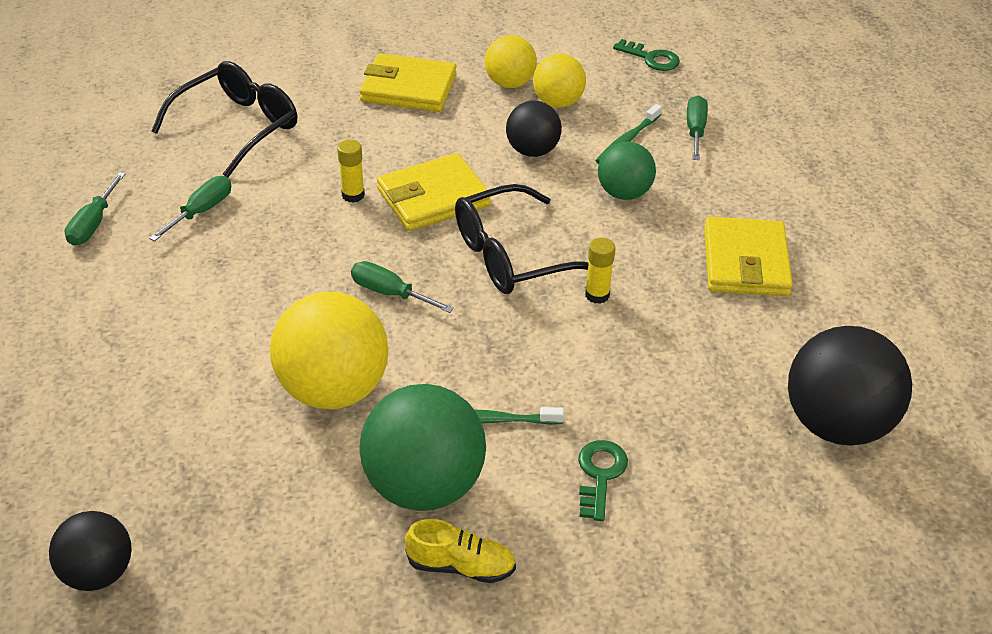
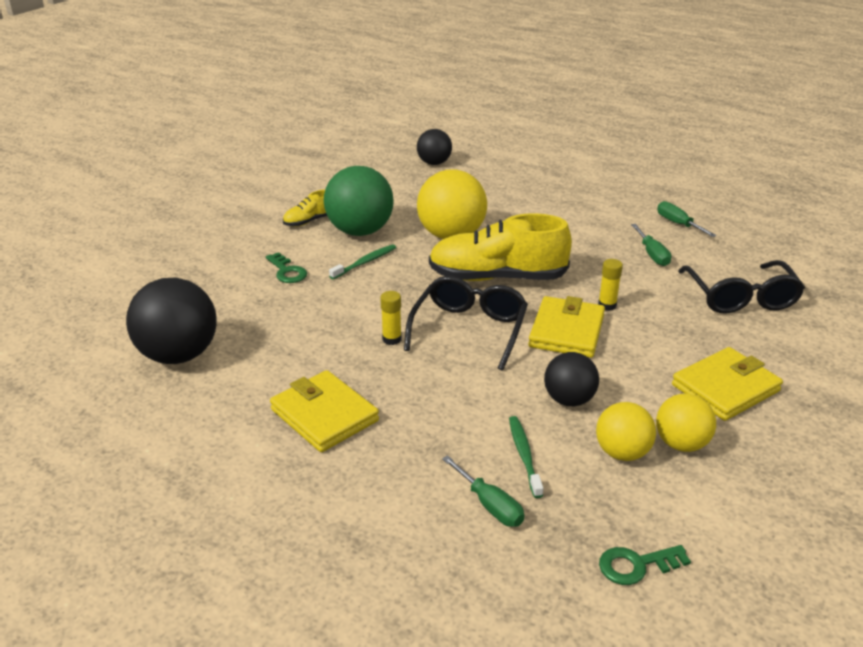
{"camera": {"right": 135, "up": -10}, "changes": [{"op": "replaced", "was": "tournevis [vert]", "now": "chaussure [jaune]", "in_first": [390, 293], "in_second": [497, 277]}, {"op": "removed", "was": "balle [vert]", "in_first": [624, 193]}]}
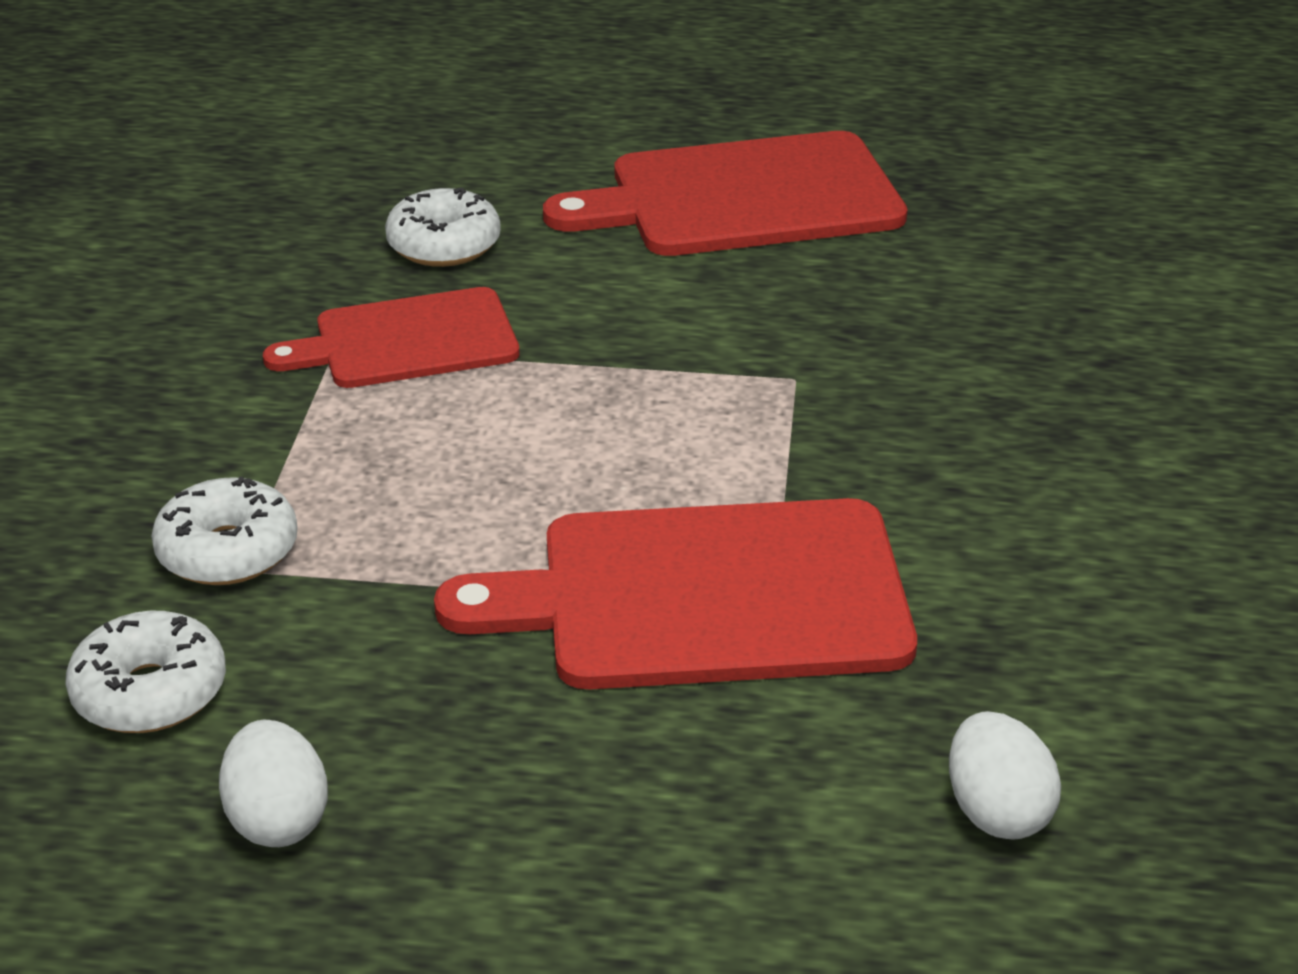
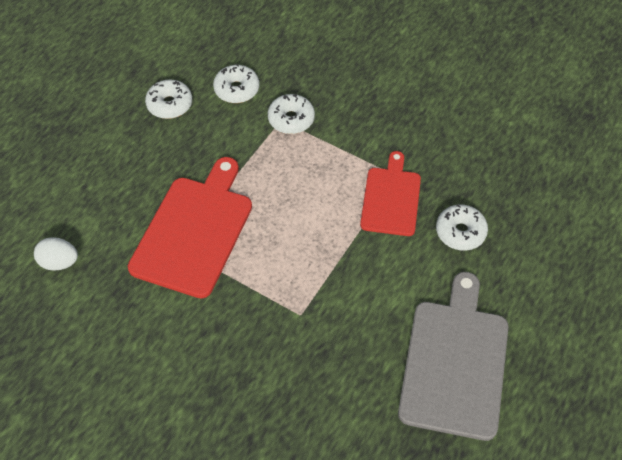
{"camera": {"right": 115, "up": 20}, "changes": [{"op": "replaced", "was": "œuf [blanc]", "now": "beignet [blanc]", "in_first": [278, 819], "in_second": [169, 104]}, {"op": "recoloured", "was": "planche à découper [rouge]", "now": "planche à découper [gris]", "in_first": [743, 198], "in_second": [455, 362]}]}
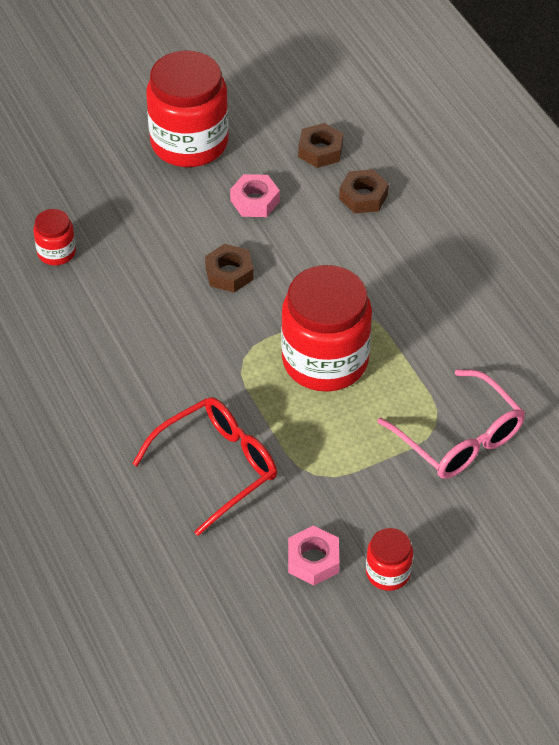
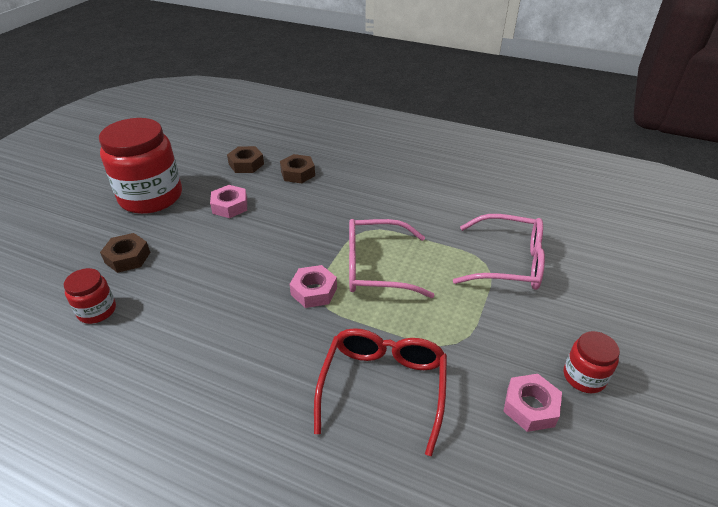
{"camera": {"right": -40, "up": -10}, "changes": [{"op": "moved", "was": "écrou [marron]", "in_first": [229, 273], "in_second": [127, 257]}, {"op": "added", "now": "écrou [rose]", "in_second": [314, 291]}, {"op": "replaced", "was": "bocal [rouge]", "now": "lunettes [rose]", "in_first": [325, 360], "in_second": [376, 267]}]}
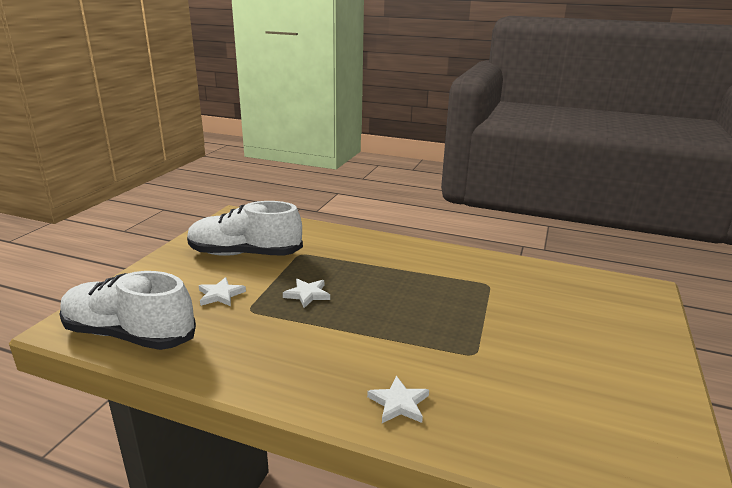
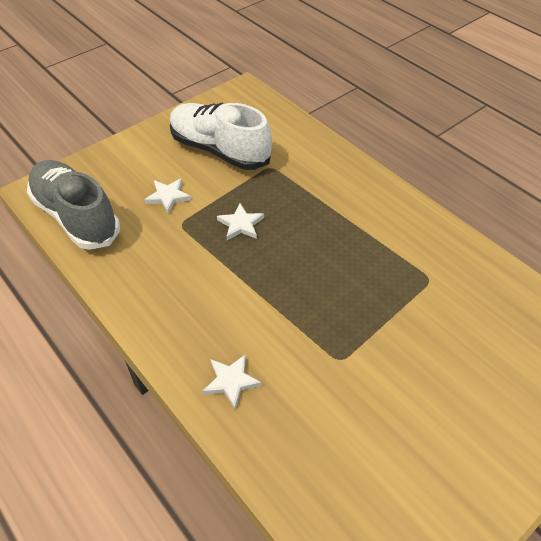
{"camera": {"right": 30, "up": 25}, "changes": [{"op": "recoloured", "was": "chaussure [blanc]", "now": "chaussure [gris]", "in_first": [129, 335], "in_second": [76, 217]}]}
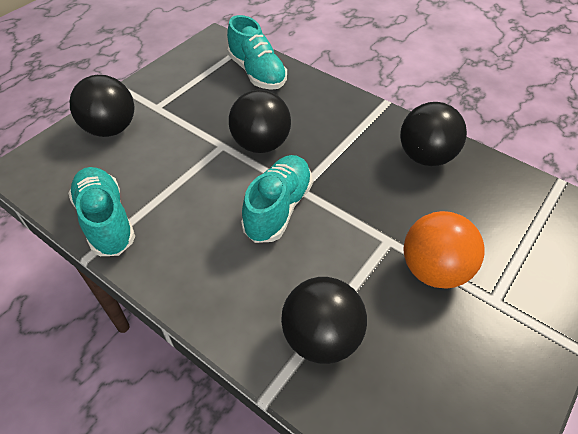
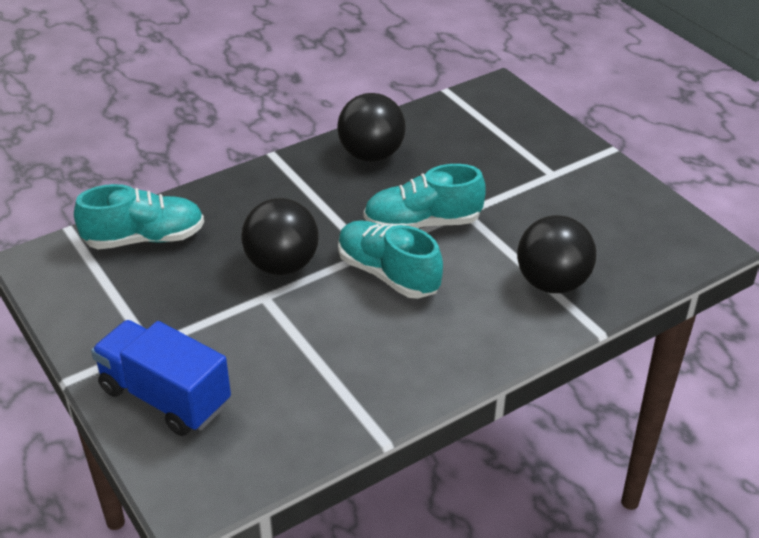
{"camera": {"right": -70, "up": -10}, "changes": [{"op": "replaced", "was": "balle [noir]", "now": "camion [bleu]", "in_first": [111, 129], "in_second": [165, 397]}, {"op": "moved", "was": "chaussure [turquoise]", "in_first": [106, 221], "in_second": [422, 223]}, {"op": "removed", "was": "balle [orange]", "in_first": [433, 270]}]}
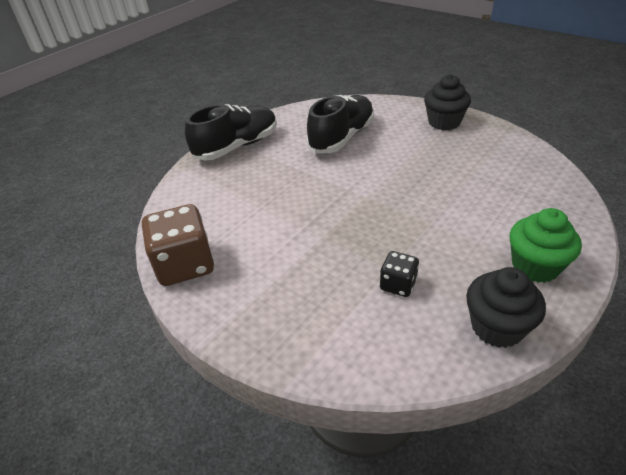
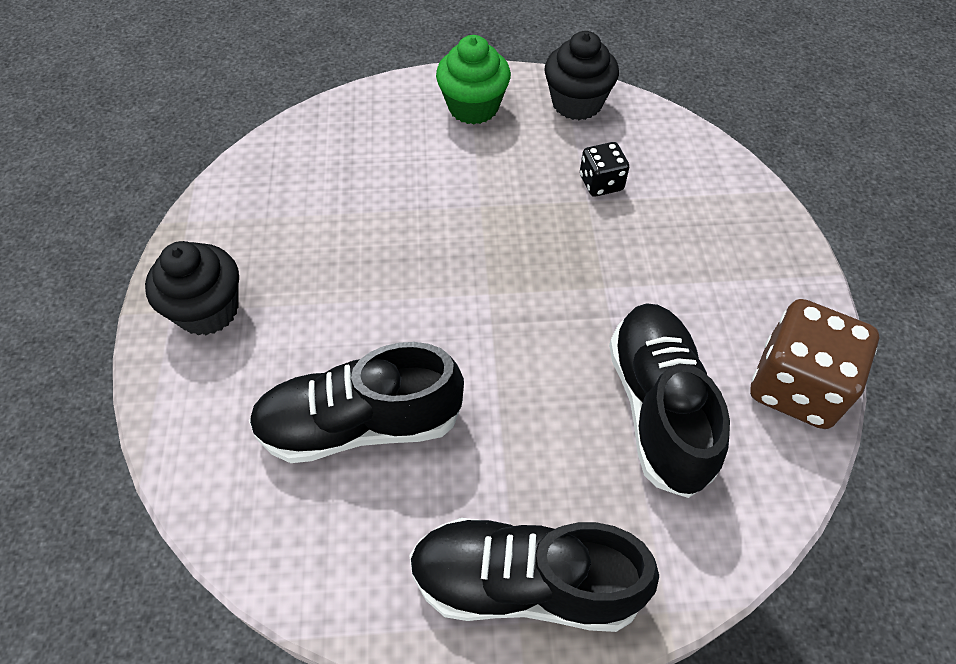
{"camera": {"right": -135, "up": 15}, "changes": [{"op": "added", "now": "chaussure [noir]", "in_second": [658, 407]}]}
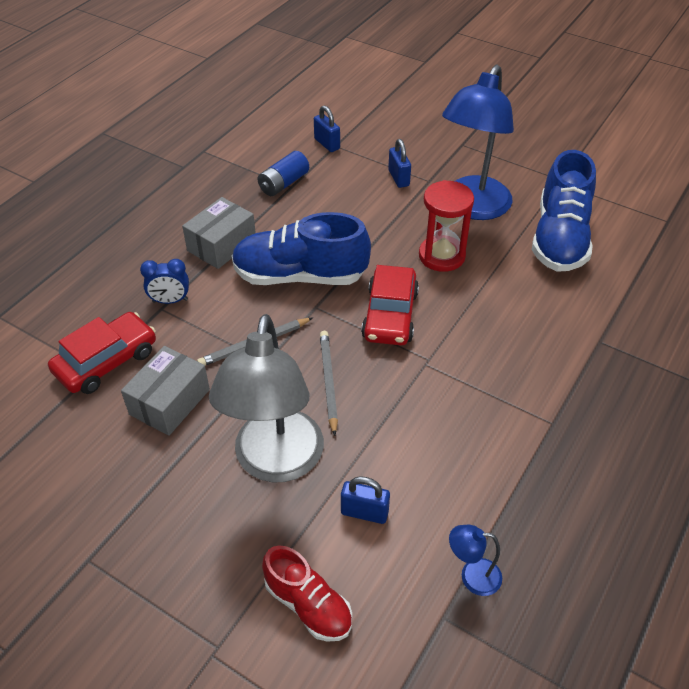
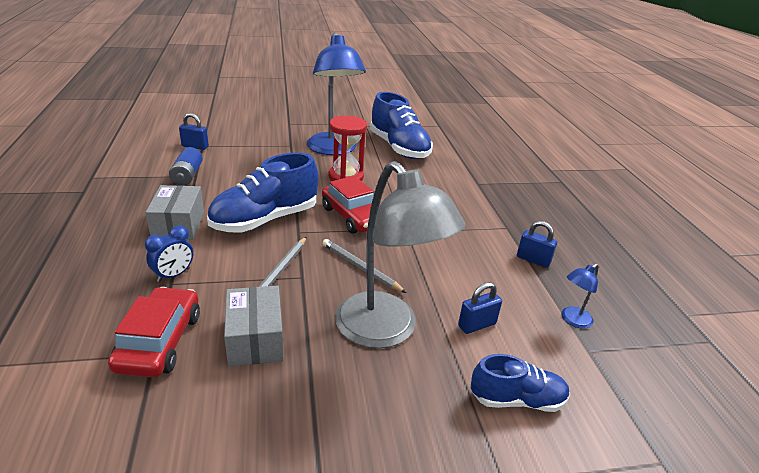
{"camera": {"right": -45, "up": -15}, "changes": [{"op": "recoloured", "was": "chaussure [rouge]", "now": "chaussure [bleu]", "in_first": [308, 605], "in_second": [517, 400]}, {"op": "moved", "was": "cadenas [bleu]", "in_first": [398, 178], "in_second": [533, 260]}]}
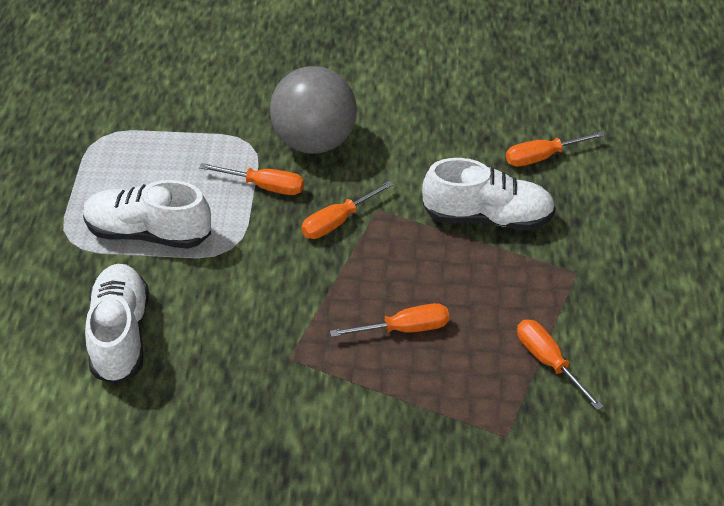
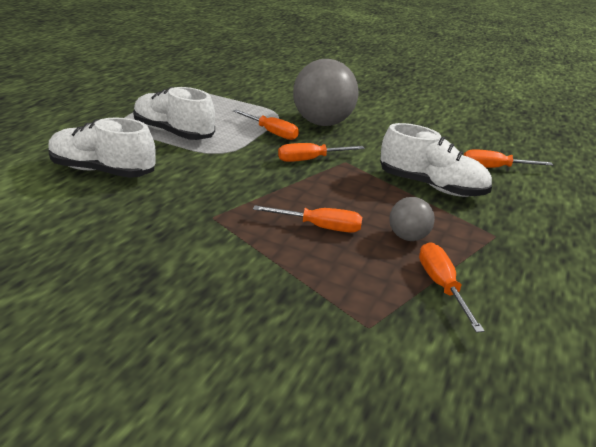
{"camera": {"right": 20, "up": -15}, "changes": [{"op": "turned", "was": "chaussure [blanc]", "in_first": [120, 335], "in_second": [103, 171], "clockwise": -90}, {"op": "added", "now": "balle [gris]", "in_second": [408, 237]}]}
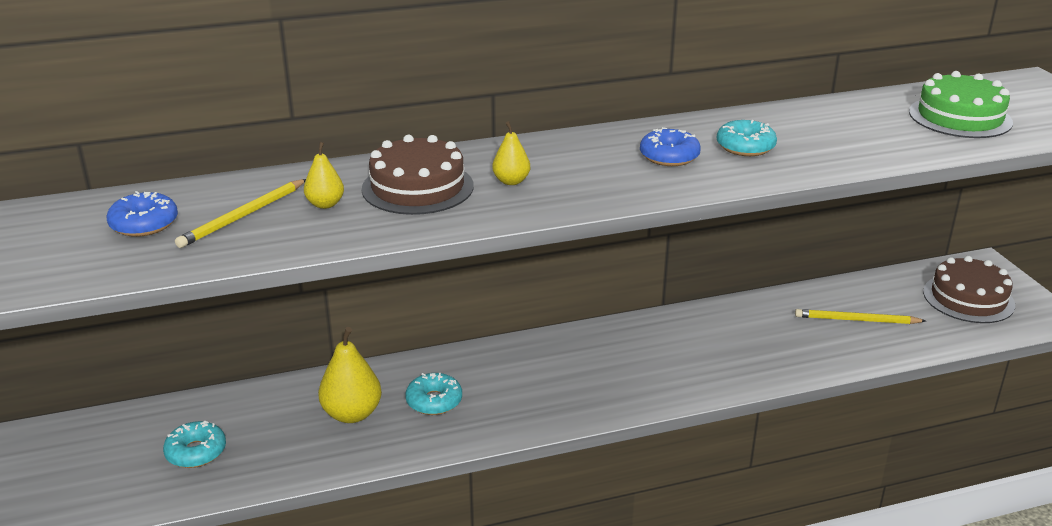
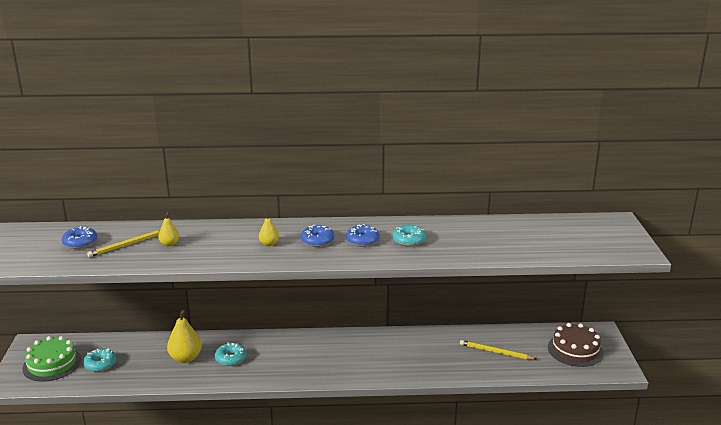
{"camera": {"right": 15, "up": -5}, "changes": [{"op": "moved", "was": "gâteau [vert]", "in_first": [960, 117], "in_second": [52, 364]}, {"op": "added", "now": "beignet [bleu]", "in_second": [317, 241]}, {"op": "removed", "was": "gâteau [marron]", "in_first": [417, 187]}]}
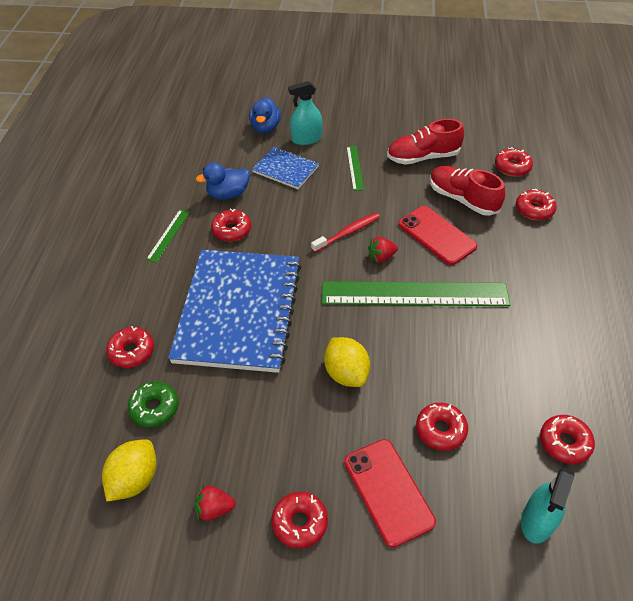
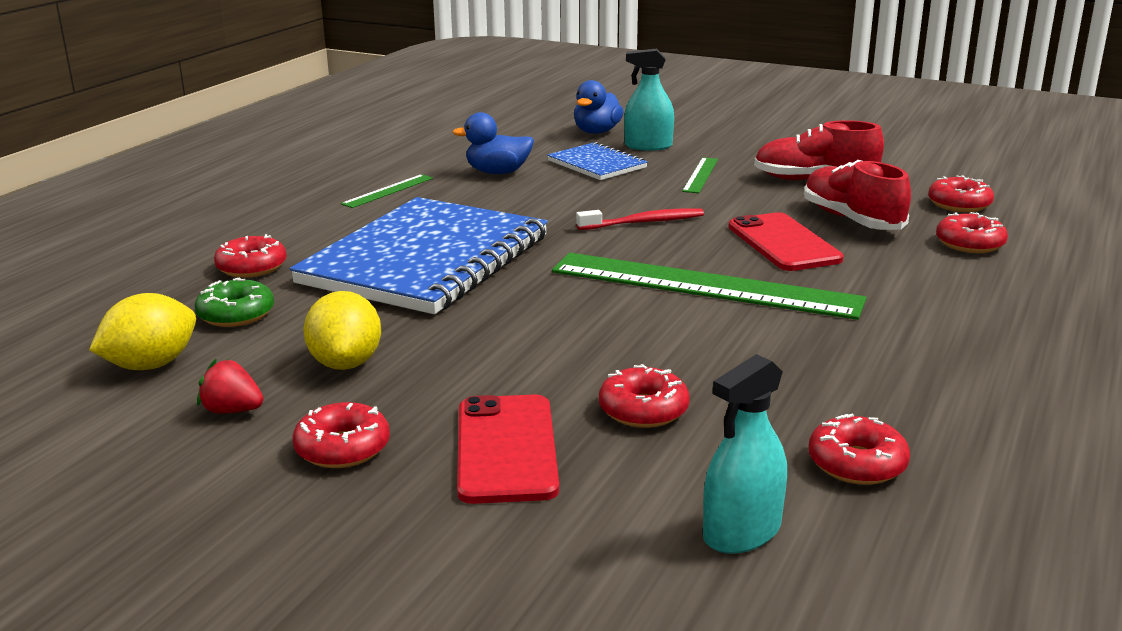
{"camera": {"right": 20, "up": -25}, "changes": [{"op": "moved", "was": "citron [jaune]", "in_first": [346, 373], "in_second": [346, 363]}, {"op": "removed", "was": "beignet [rouge]", "in_first": [232, 230]}, {"op": "removed", "was": "fraise [rouge]", "in_first": [381, 257]}]}
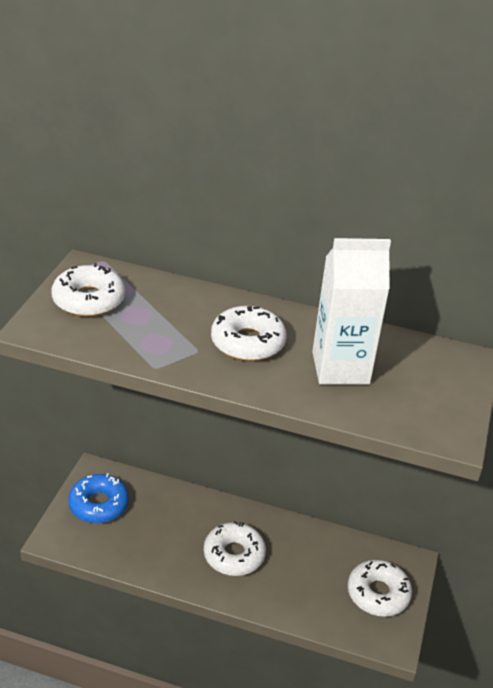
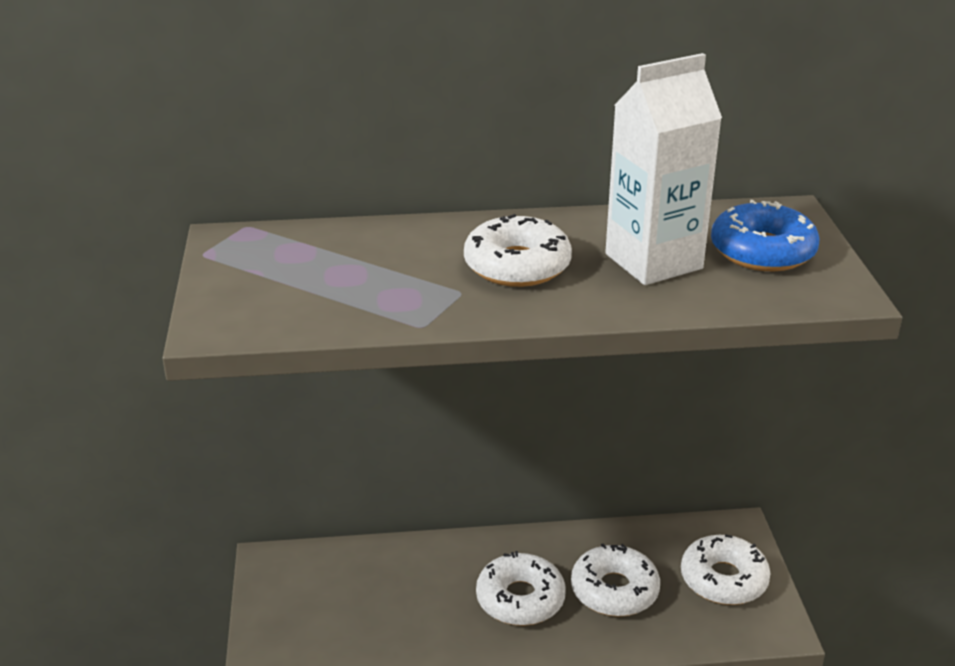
{"camera": {"right": -20, "up": -5}, "changes": [{"op": "moved", "was": "beignet [blanc]", "in_first": [88, 300], "in_second": [614, 590]}, {"op": "moved", "was": "beignet [bleu]", "in_first": [98, 505], "in_second": [762, 251]}]}
